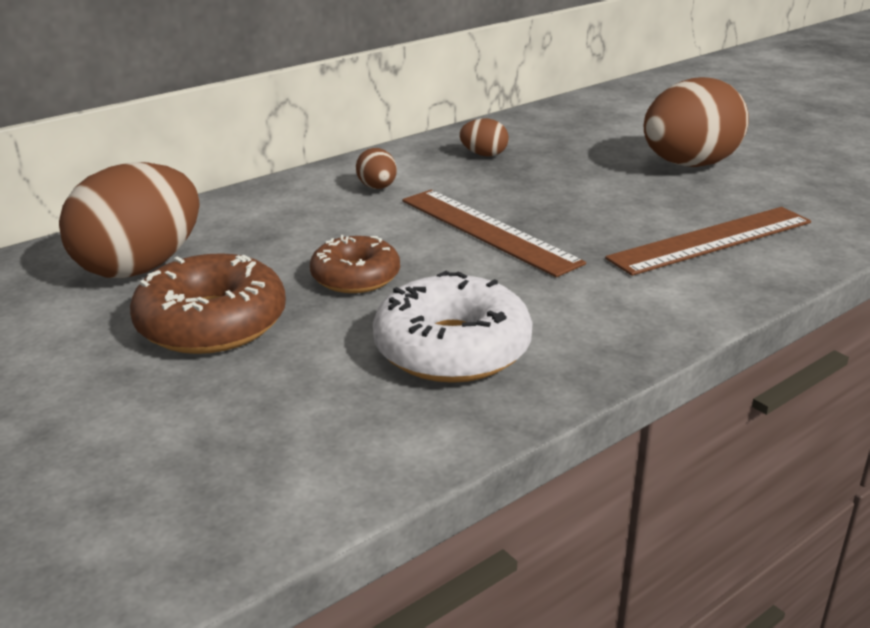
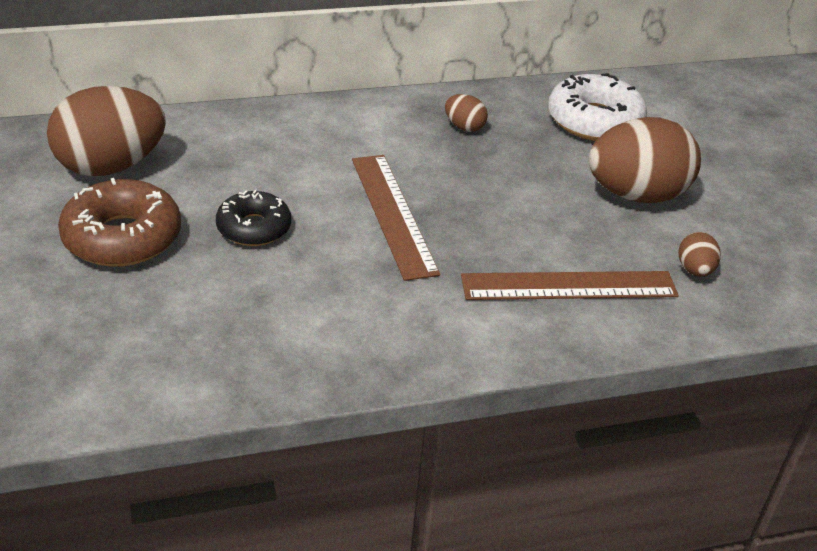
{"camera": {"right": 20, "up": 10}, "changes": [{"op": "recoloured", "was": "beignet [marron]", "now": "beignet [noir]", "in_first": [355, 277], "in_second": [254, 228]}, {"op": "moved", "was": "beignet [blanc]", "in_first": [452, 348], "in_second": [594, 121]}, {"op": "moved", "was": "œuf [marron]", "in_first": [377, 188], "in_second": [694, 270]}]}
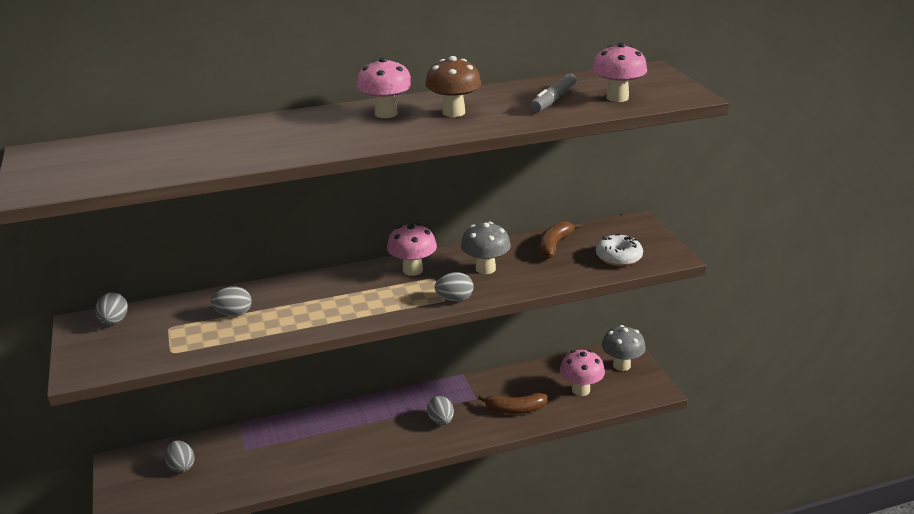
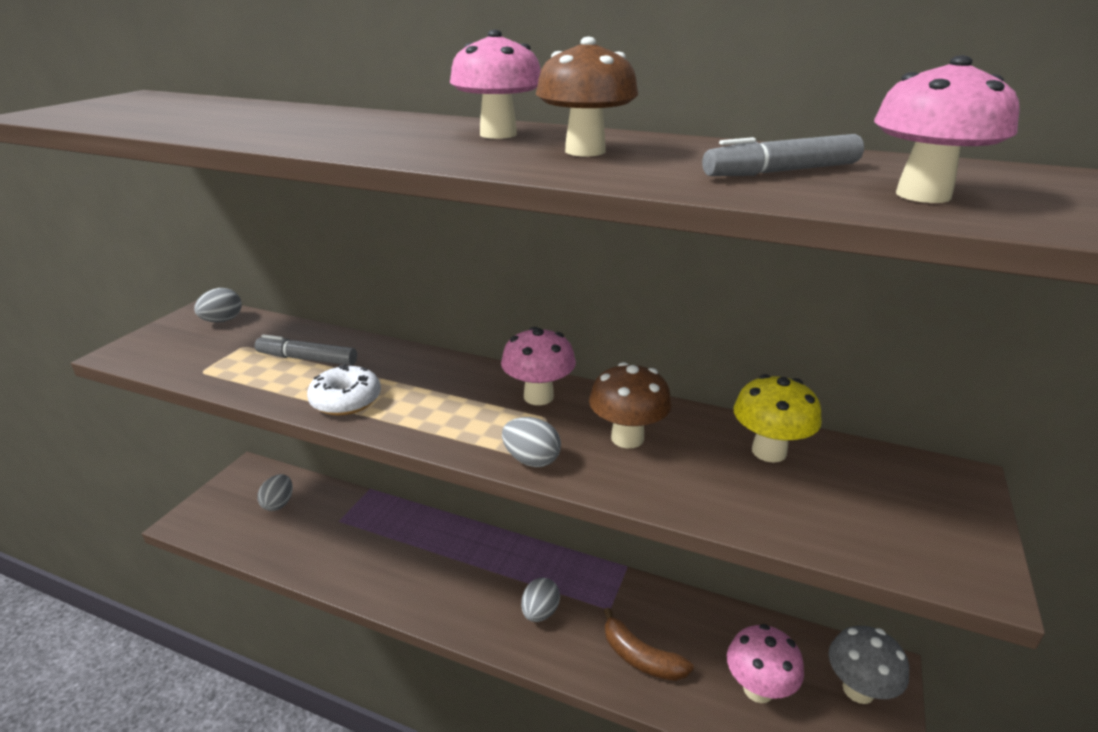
{"camera": {"right": 40, "up": 0}, "changes": [{"op": "replaced", "was": "œuf [gris]", "now": "feutre [gris]", "in_first": [233, 314], "in_second": [307, 359]}, {"op": "moved", "was": "beignet [blanc]", "in_first": [618, 257], "in_second": [346, 400]}, {"op": "recoloured", "was": "champignon [gris]", "now": "champignon [marron]", "in_first": [485, 269], "in_second": [627, 438]}, {"op": "replaced", "was": "banane [marron]", "now": "champignon [jaune]", "in_first": [554, 245], "in_second": [769, 451]}]}
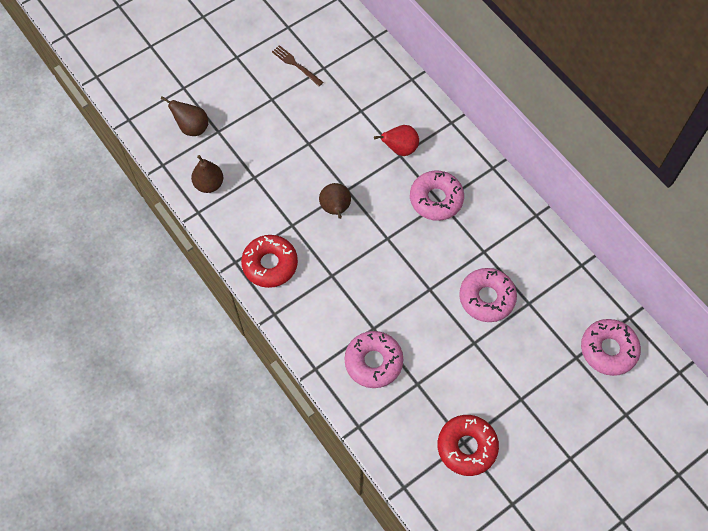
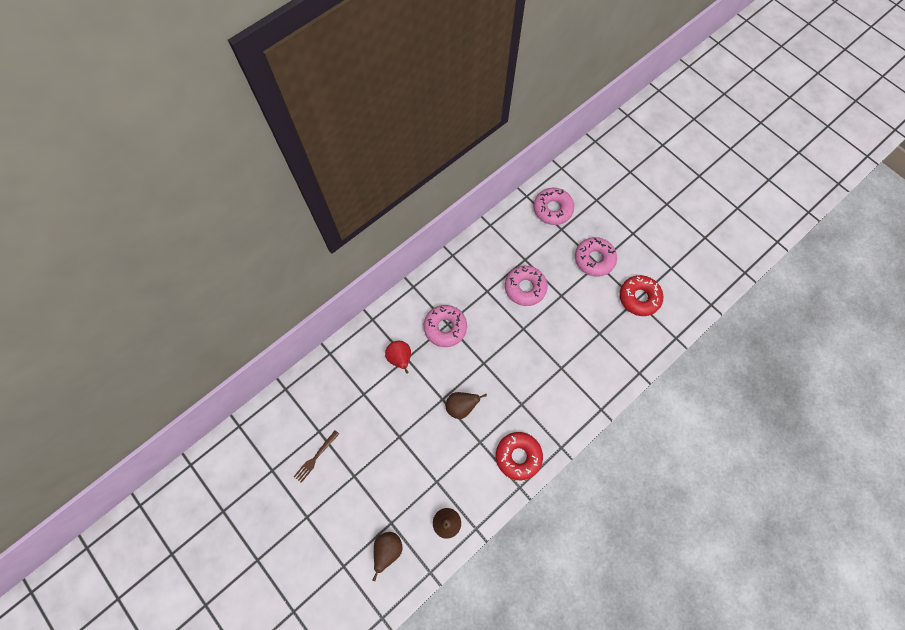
{"camera": {"right": -95, "up": 5}, "changes": [{"op": "moved", "was": "beignet [rose]", "in_first": [373, 362], "in_second": [594, 259]}]}
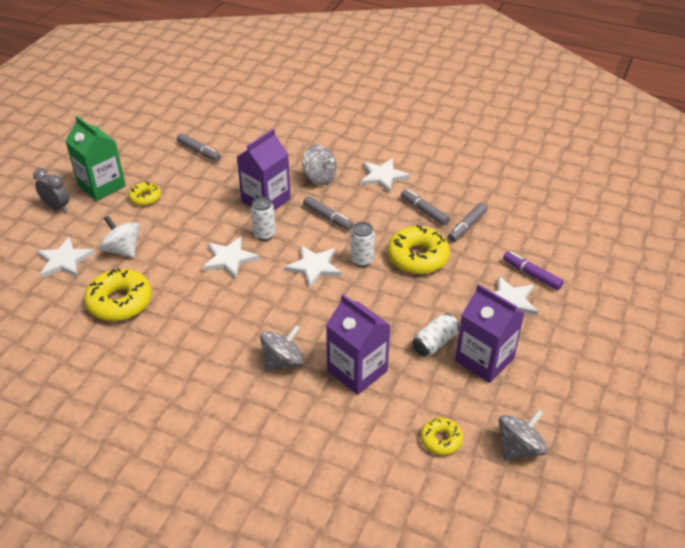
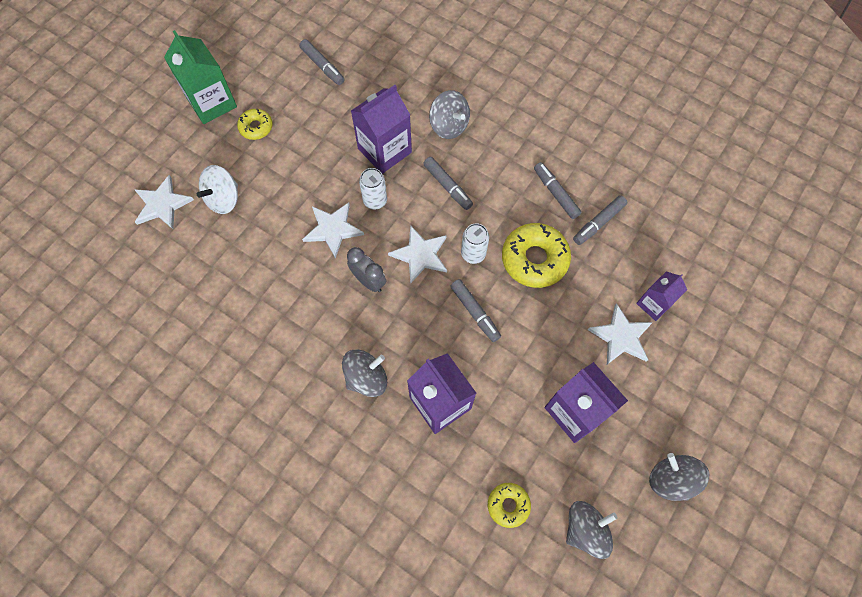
{"camera": {"right": 10, "up": 25}, "changes": [{"op": "turned", "was": "toupie [blanc]", "in_first": [123, 250], "in_second": [223, 199], "clockwise": -105}, {"op": "moved", "was": "réveil [gris]", "in_first": [57, 207], "in_second": [369, 281]}, {"op": "added", "now": "feutre [gris]", "in_second": [475, 312]}, {"op": "replaced", "was": "feutre [violet]", "now": "brique de lait [violet]", "in_first": [531, 274], "in_second": [654, 304]}, {"op": "added", "now": "toupie [gris]", "in_second": [671, 479]}, {"op": "removed", "was": "beignet [jaune]", "in_first": [120, 302]}, {"op": "removed", "was": "étoile [blanc]", "in_first": [382, 176]}, {"op": "removed", "was": "canette [blanc]", "in_first": [434, 343]}]}
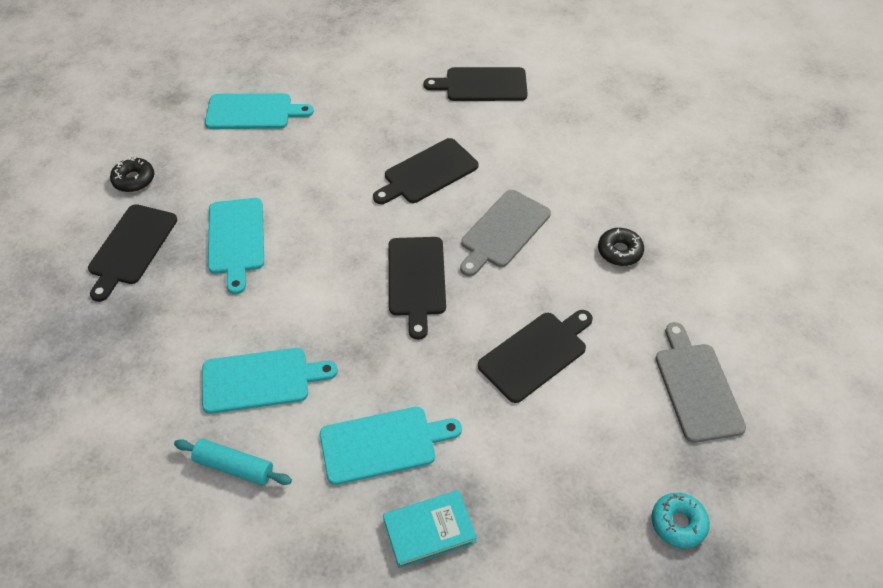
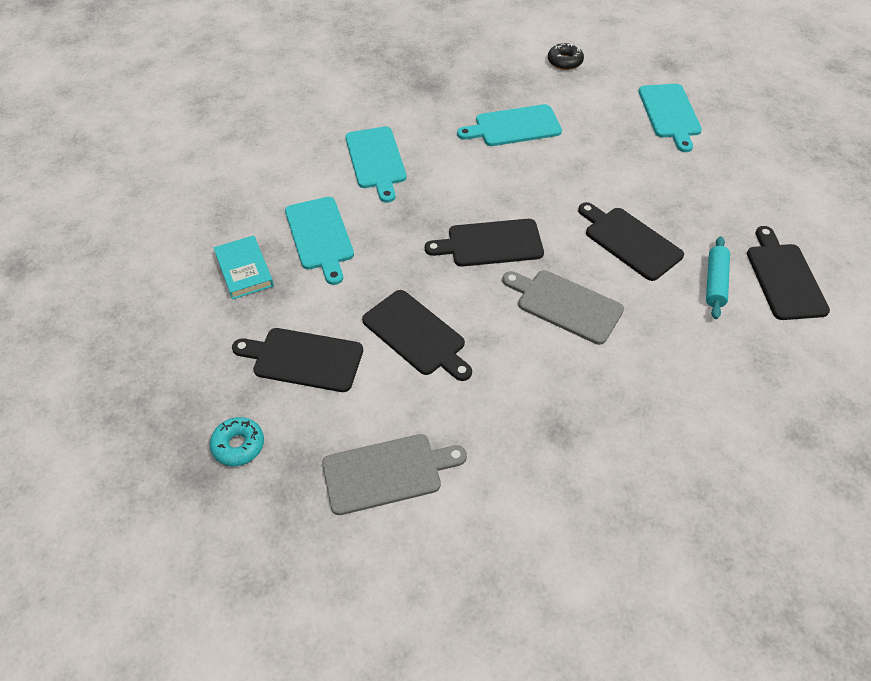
{"camera": {"right": 85, "up": 0}, "changes": [{"op": "moved", "was": "planche à découper [noir]", "in_first": [131, 247], "in_second": [304, 359]}, {"op": "moved", "was": "rouleau à pâtisserie [turquoise]", "in_first": [234, 467], "in_second": [715, 282]}, {"op": "removed", "was": "beignet [noir]", "in_first": [619, 251]}]}
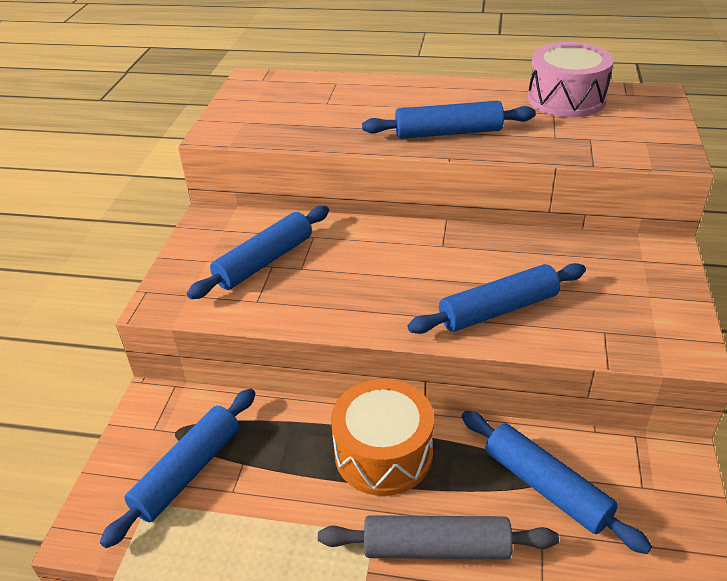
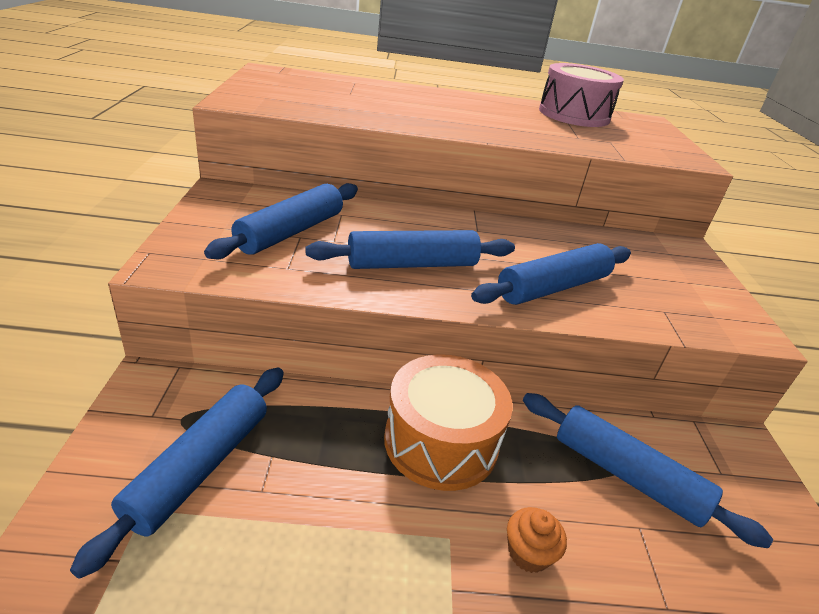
{"camera": {"right": -15, "up": -5}, "changes": [{"op": "moved", "was": "rouleau à pâtisserie [bleu]", "in_first": [448, 133], "in_second": [412, 264]}, {"op": "replaced", "was": "rouleau à pâtisserie [gris]", "now": "muffin [orange]", "in_first": [436, 548], "in_second": [528, 553]}]}
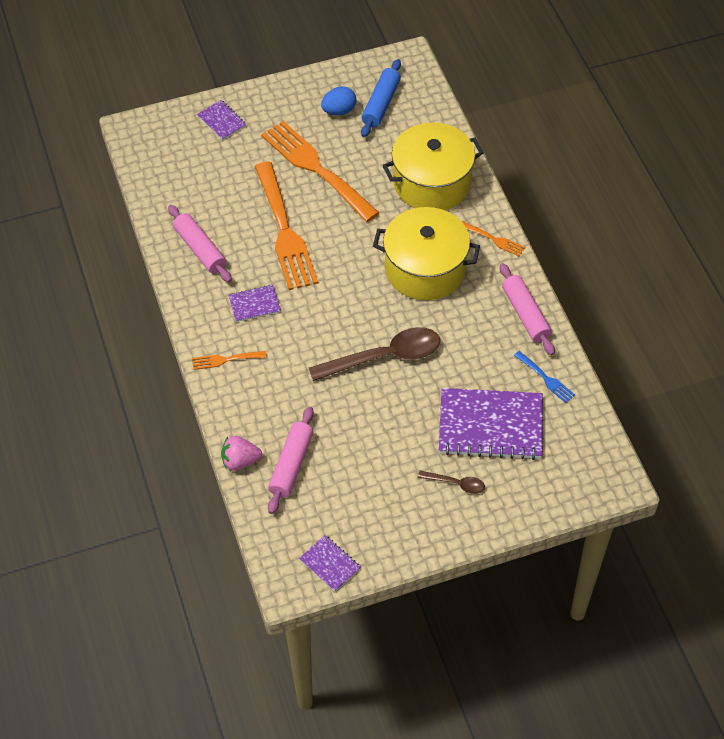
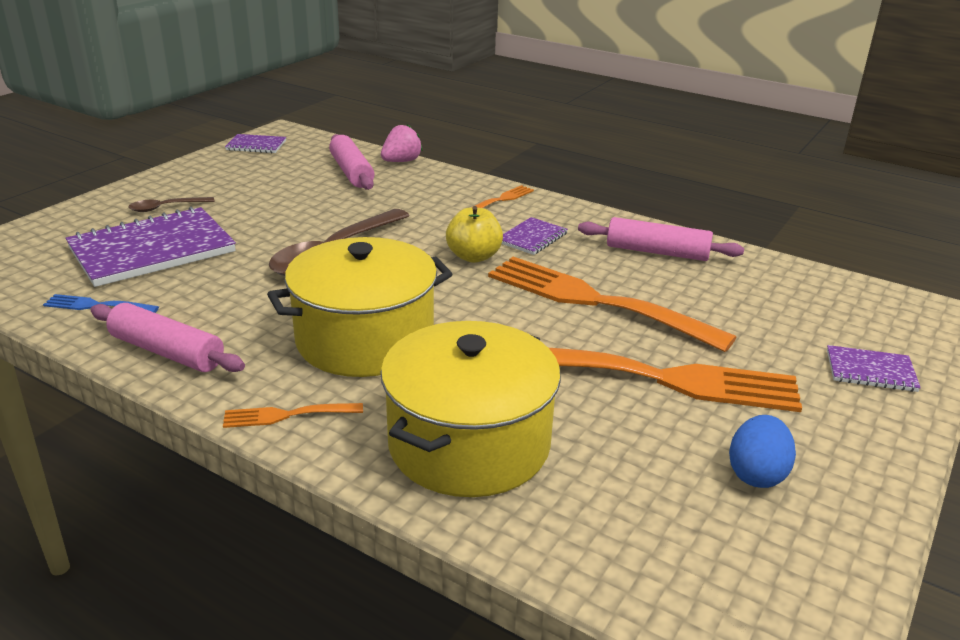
{"camera": {"right": 140, "up": -25}, "changes": [{"op": "added", "now": "pomme [jaune]", "in_second": [474, 256]}, {"op": "removed", "was": "rouleau à pâtisserie [bleu]", "in_first": [381, 104]}]}
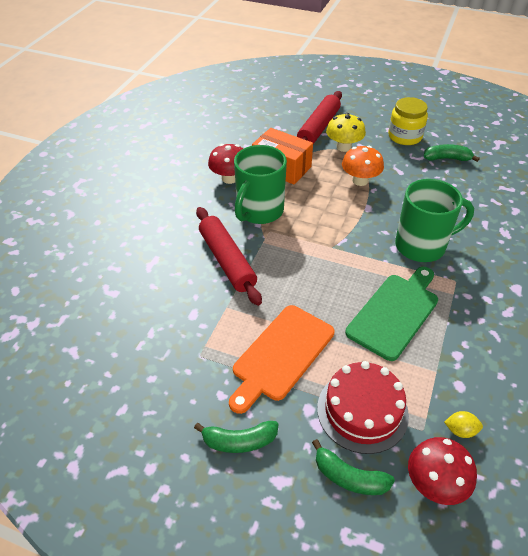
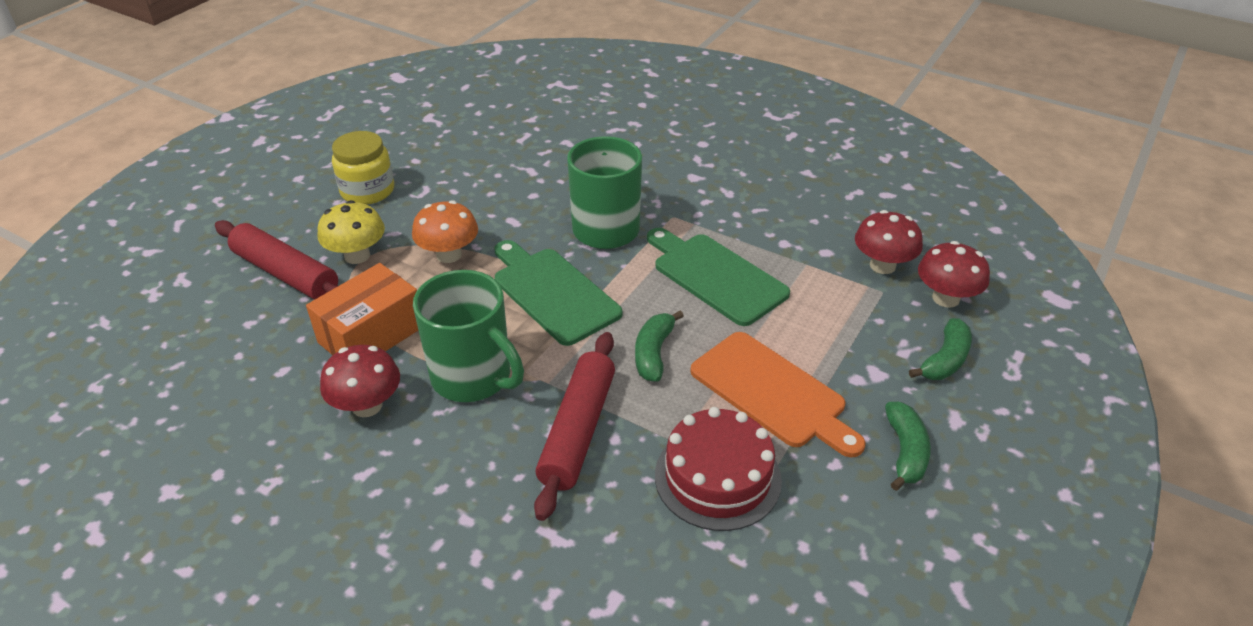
{"camera": {"right": -80, "up": -5}, "changes": [{"op": "added", "now": "planche à découper [vert]", "in_second": [552, 293]}, {"op": "turned", "was": "rouleau à pâtisserie [rouge]", "in_first": [227, 261], "in_second": [577, 431], "clockwise": -60}, {"op": "moved", "was": "banane [vert]", "in_first": [447, 158], "in_second": [653, 353]}, {"op": "moved", "was": "gâteau [rouge]", "in_first": [362, 411], "in_second": [717, 477]}, {"op": "replaced", "was": "citron [jaune]", "now": "champignon [rouge]", "in_first": [460, 430], "in_second": [882, 265]}]}
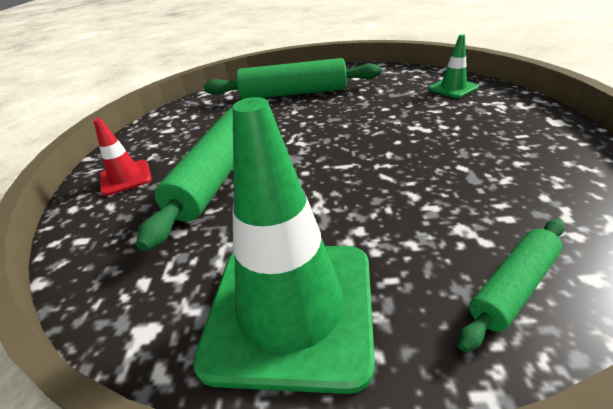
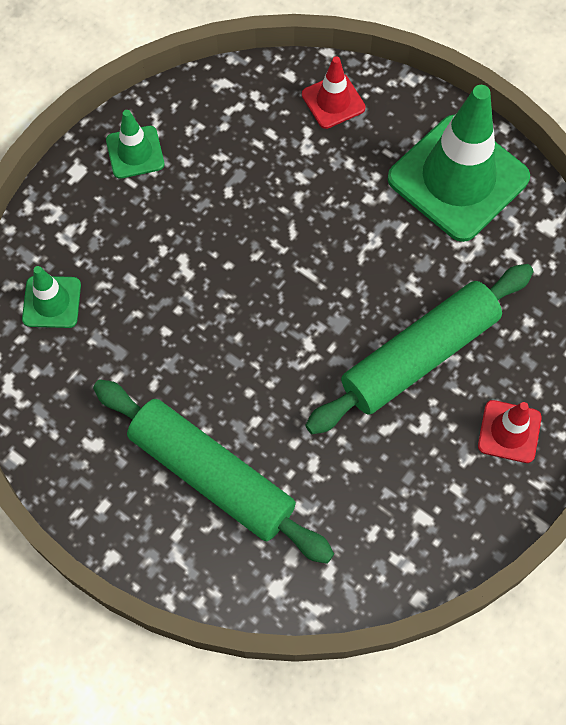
{"camera": {"right": -145, "up": 30}, "changes": [{"op": "added", "now": "cône de chantier [vert]", "in_second": [135, 152]}, {"op": "replaced", "was": "rouleau à pâtisserie [vert]", "now": "cône de chantier [rouge]", "in_first": [513, 287], "in_second": [333, 101]}]}
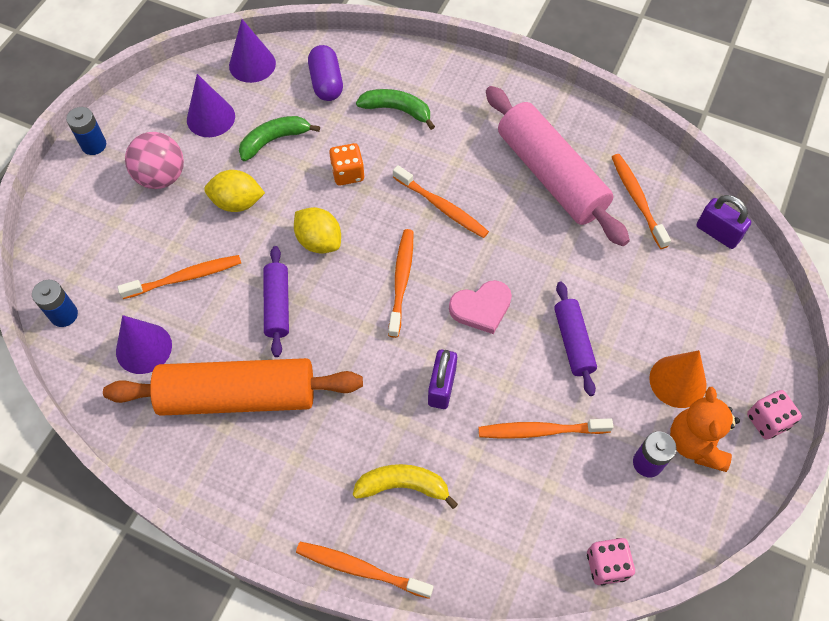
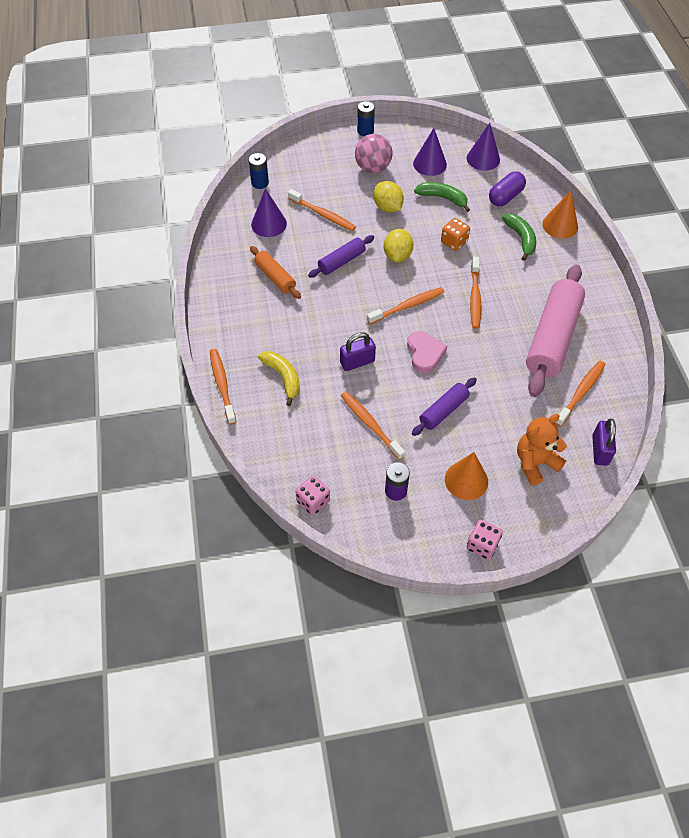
{"camera": {"right": 55, "up": -5}, "changes": [{"op": "resized", "was": "rouleau à pâtisserie [orange]", "in_first": [238, 396], "in_second": [275, 277], "ratio": 0.51}, {"op": "turned", "was": "cœur [rose]", "in_first": [481, 308], "in_second": [425, 353], "clockwise": -135}, {"op": "moved", "was": "ours en peluche [orange]", "in_first": [695, 443], "in_second": [535, 463]}, {"op": "added", "now": "cône [orange]", "in_second": [560, 225]}]}
